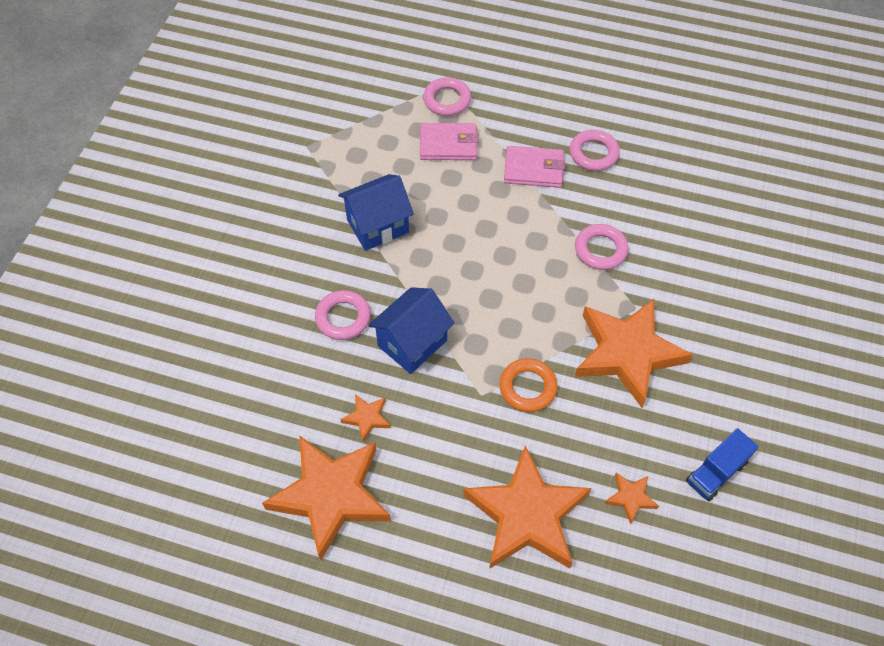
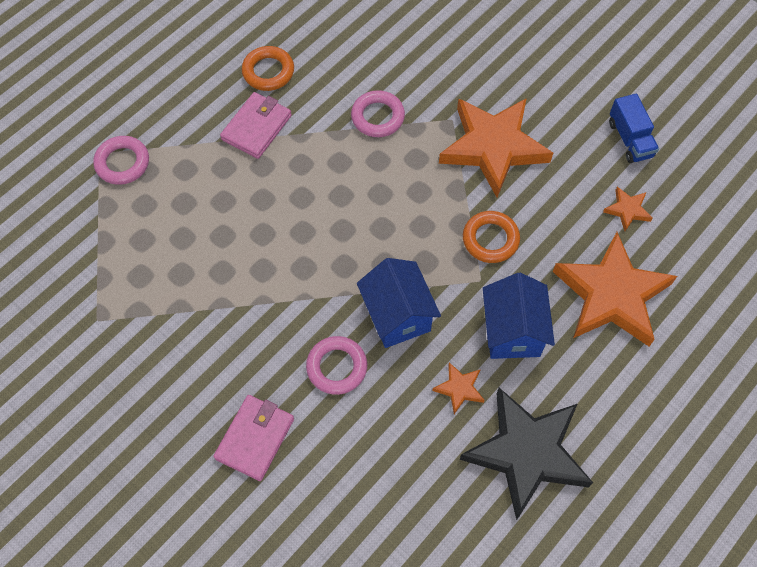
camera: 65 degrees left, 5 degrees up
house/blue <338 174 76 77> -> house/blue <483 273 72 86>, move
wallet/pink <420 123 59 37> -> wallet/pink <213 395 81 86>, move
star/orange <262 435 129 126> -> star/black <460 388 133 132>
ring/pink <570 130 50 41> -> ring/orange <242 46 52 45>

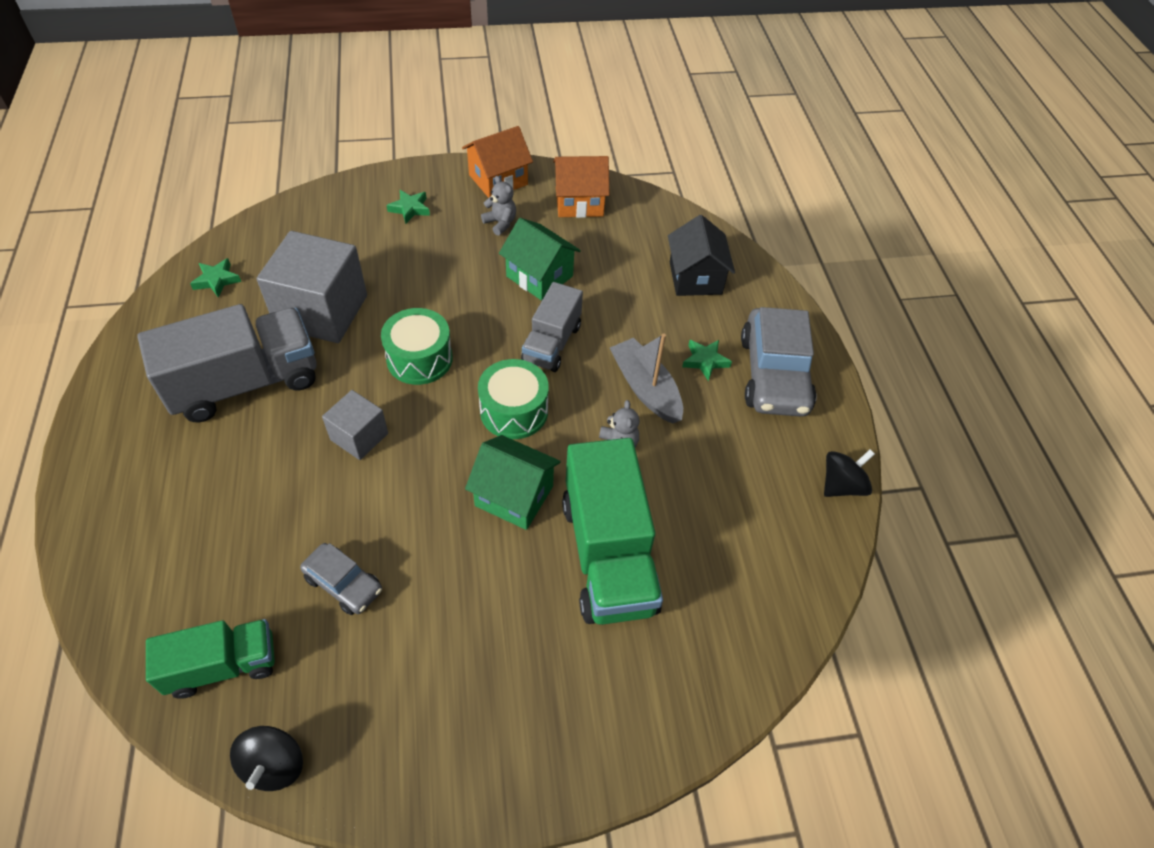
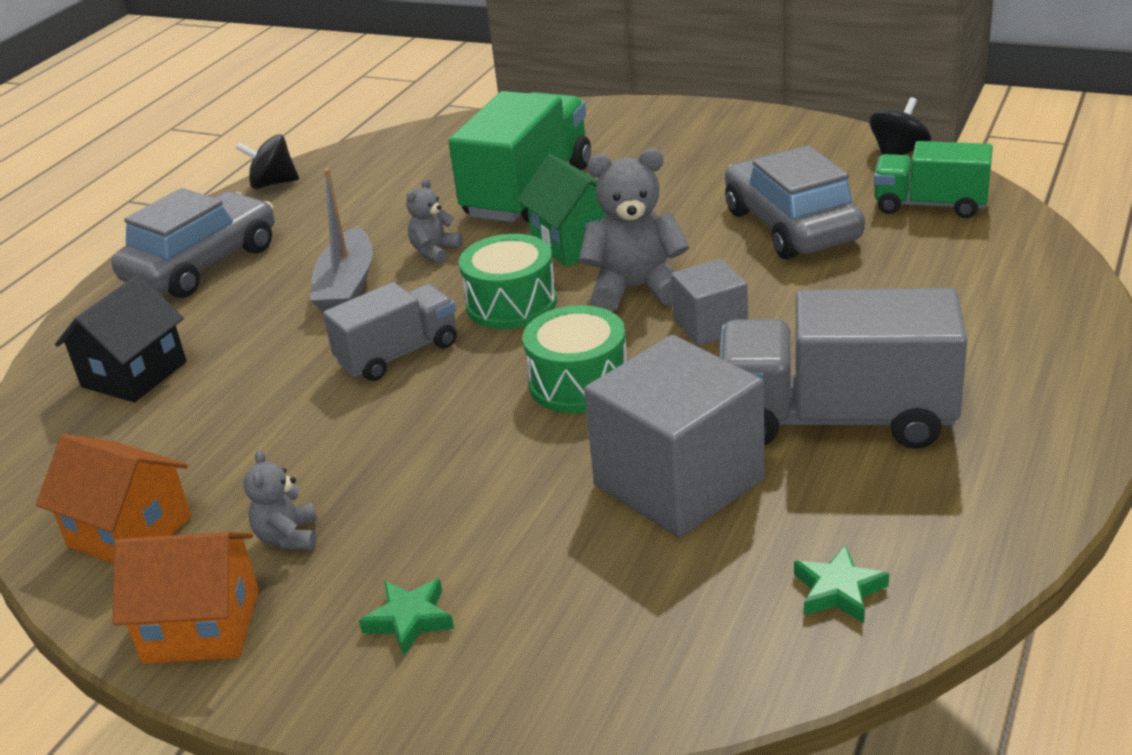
camera: 140 degrees left, 20 degrees down
house/green <499 218 82 82> -> none
star/green <682 340 50 41> -> none
none -> teddy bear/grey <579 148 110 164>
car/grey <300 543 82 72> -> car/grey <725 145 140 114>, x1.85

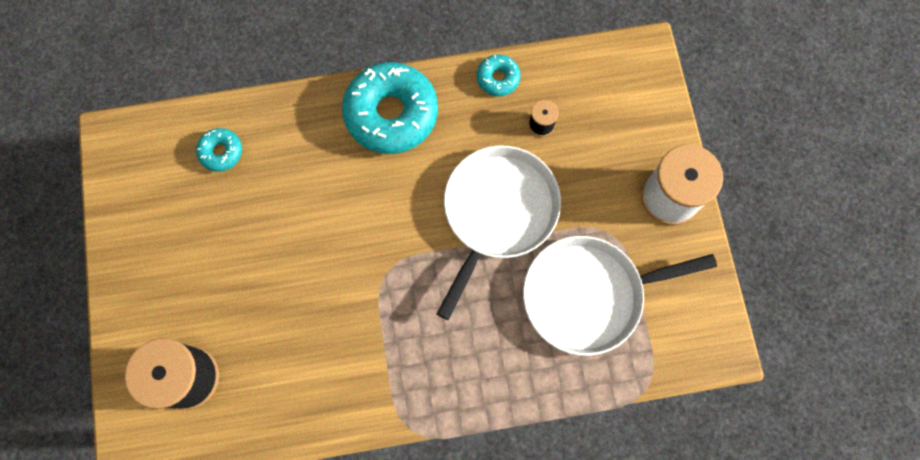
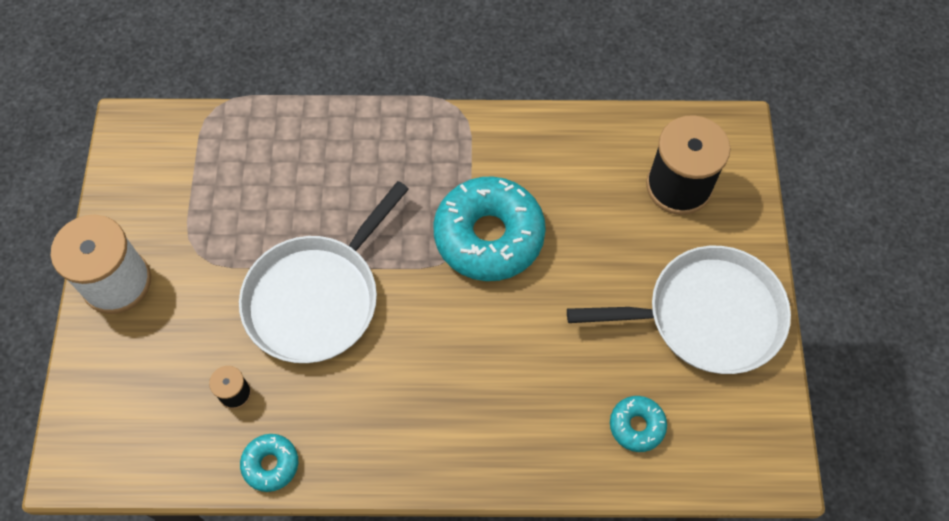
camera: 170 degrees left, 10 degrees down
donut/turquoise <342 62 96 92> -> donut/turquoise <433 176 113 105>, move
pan/white <523 236 194 120> -> pan/white <567 246 224 128>, move

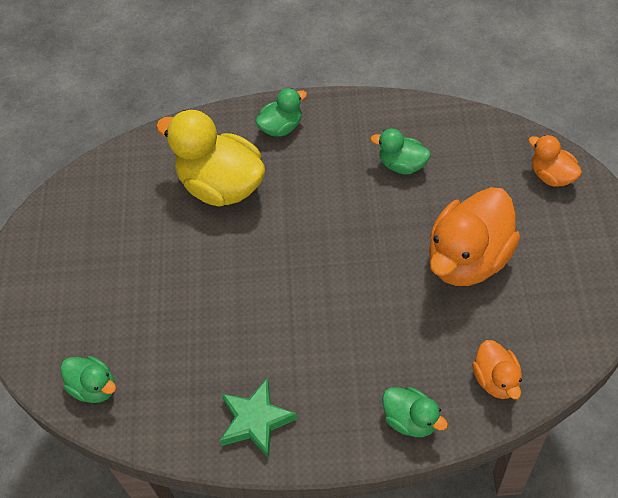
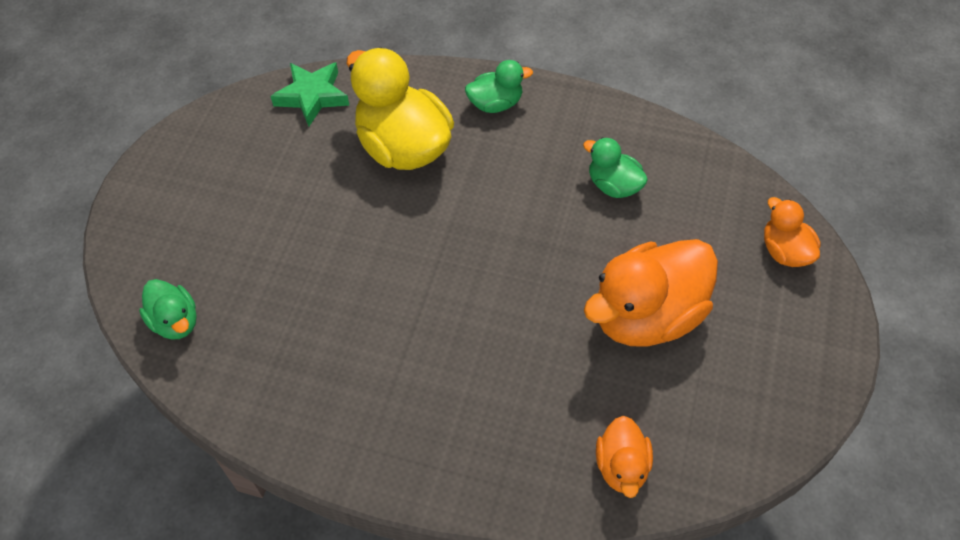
camera: 15 degrees right, 0 degrees up
duck/green <382 387 66 50> -> none
star/green <220 378 77 80> -> star/green <270 62 80 64>, move

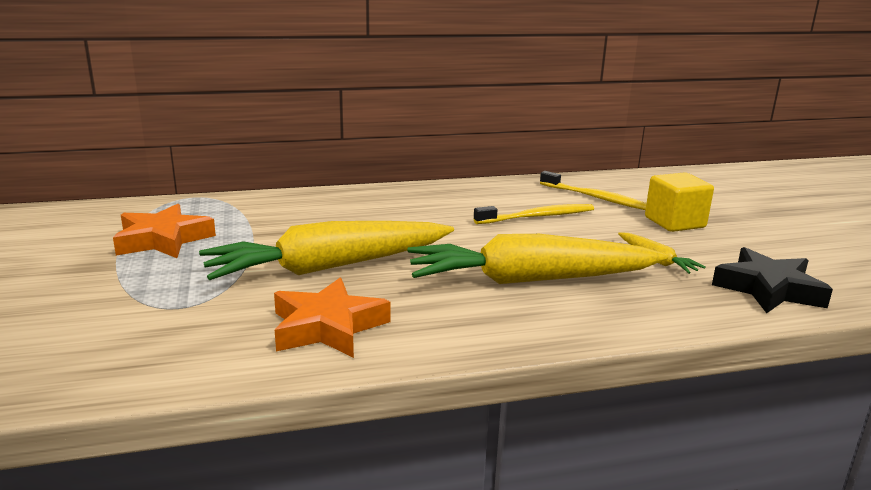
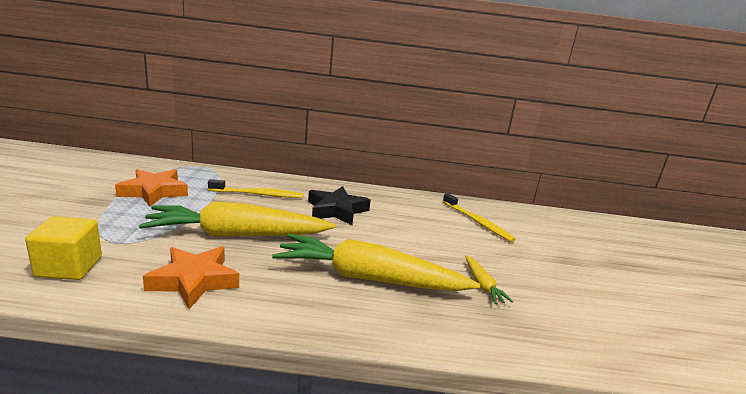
camera: 15 degrees right, 0 degrees up
toothbrush/yellow <474 204 120 20> -> toothbrush/yellow <208 179 96 19>, move
cube/yellow <645 172 69 60> -> cube/yellow <25 216 77 64>, move
star/black <712 247 121 66> -> star/black <308 186 63 39>, move

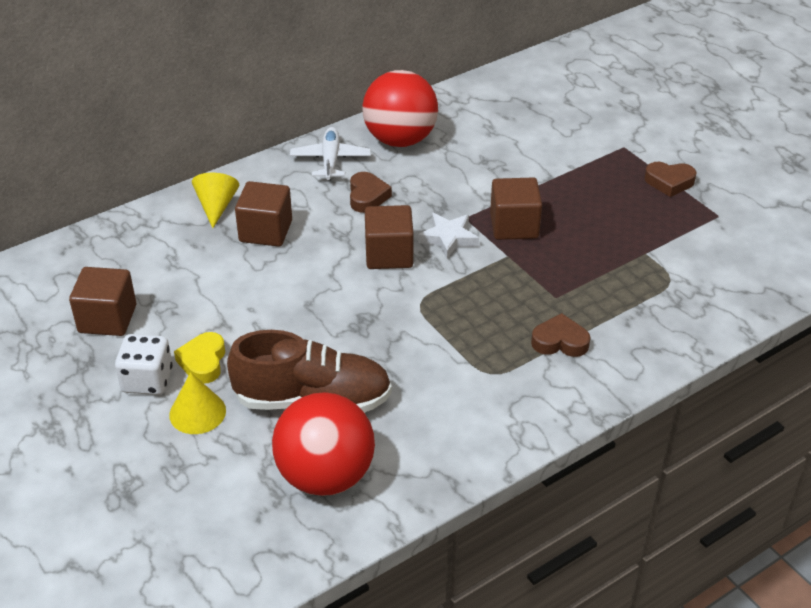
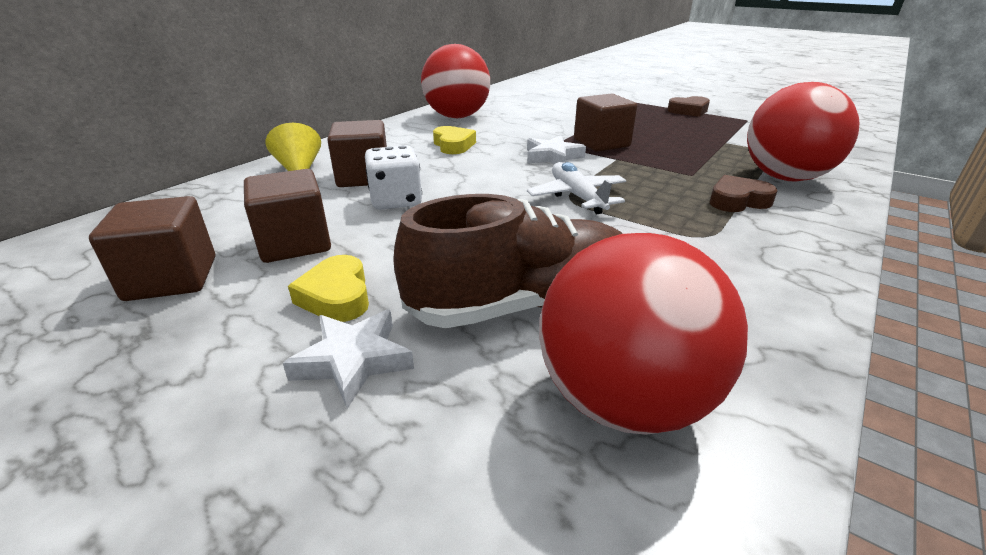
camera: 20 degrees left, 10 degrees down
none -> ball/red <747 82 112 100>
dice/white <115 334 58 61> -> dice/white <365 145 57 65>, move
plane/white <290 127 81 53> -> plane/white <527 162 99 52>, move
cube/brown <365 205 49 64> -> cube/brown <244 169 87 94>, move
cone/yellow <169 372 57 62> -> star/white <283 310 131 99>
heart/brown <350 172 42 41> -> heart/yellow <433 126 43 28>

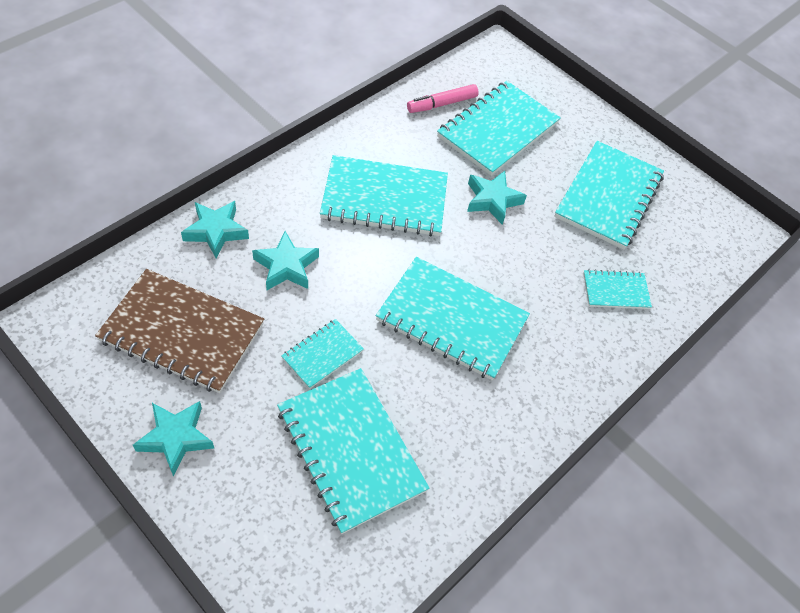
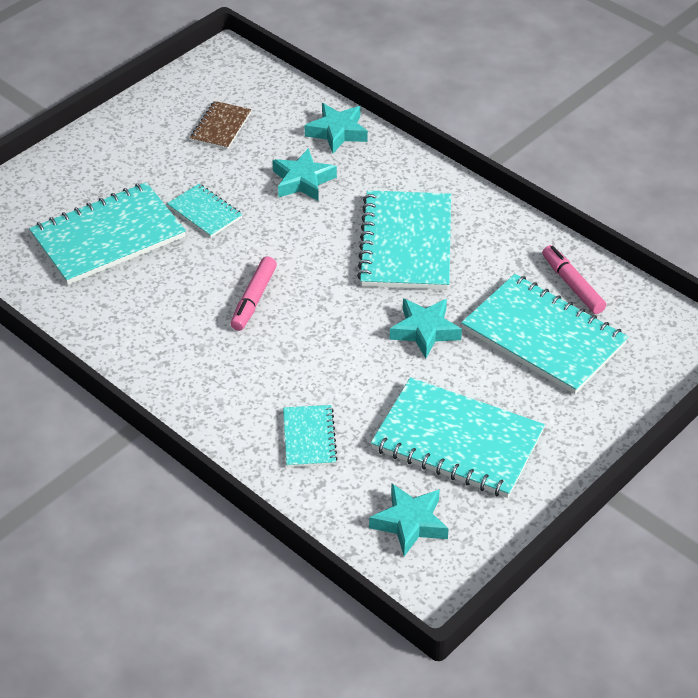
camera: 95 degrees right, 10 degrees down
star/turquoise <133 401 81 75> -> star/turquoise <369 484 80 72>, move
notebook/turquoise <376 256 154 124> -> marker/pink <231 256 46 75>
notebook/brown <95 269 169 124> -> notebook/brown <190 101 61 49>, x0.51

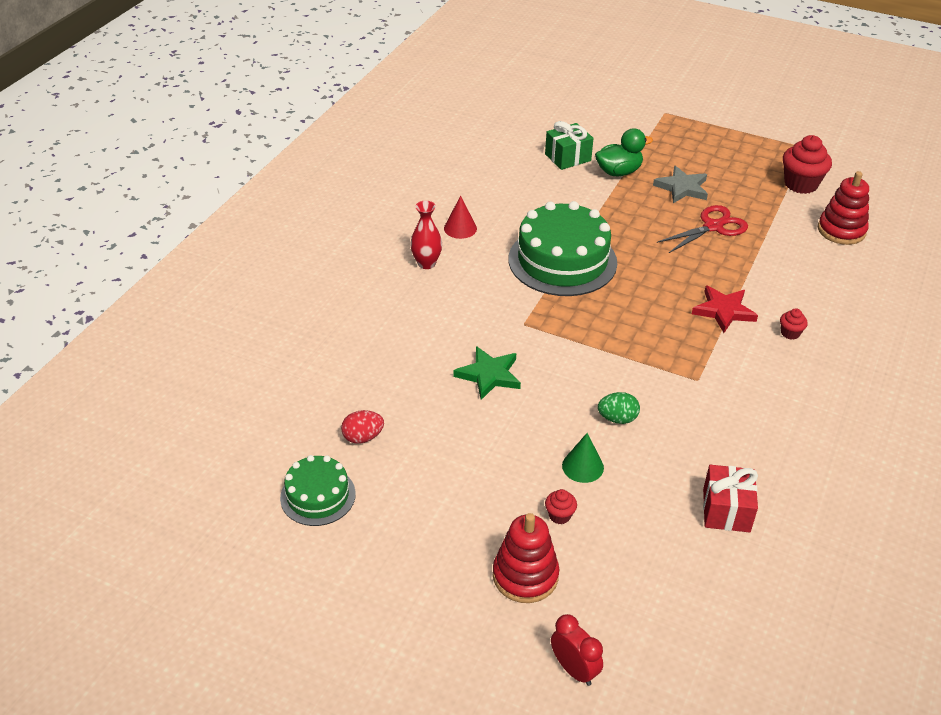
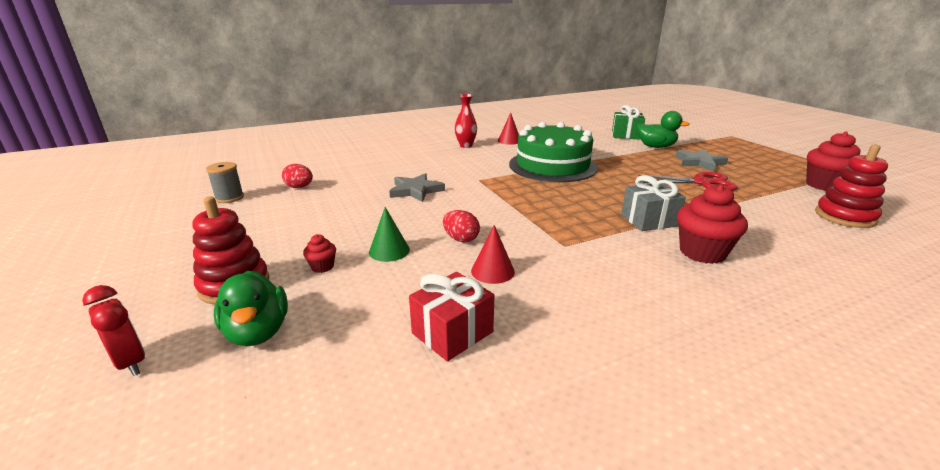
camera: 40 degrees right, 15 degrees down
none -> duck/green <214 271 74 75>
none -> cone/red <471 225 44 59>
cake/green <280 455 76 71> -> spool/grey <206 162 38 41>
star/red <692 285 66 48> -> gift/grey <621 175 65 56>
star/green <454 346 67 54> -> star/grey <389 173 56 29>
egg/green <598 392 42 32> -> egg/red <443 210 37 32>
clock/red <551 614 52 72> -> clock/red <82 285 63 91>, 45 degrees counterclockwise
cupcake/red <780 308 28 32> -> cupcake/red <677 184 71 80>, x2.08

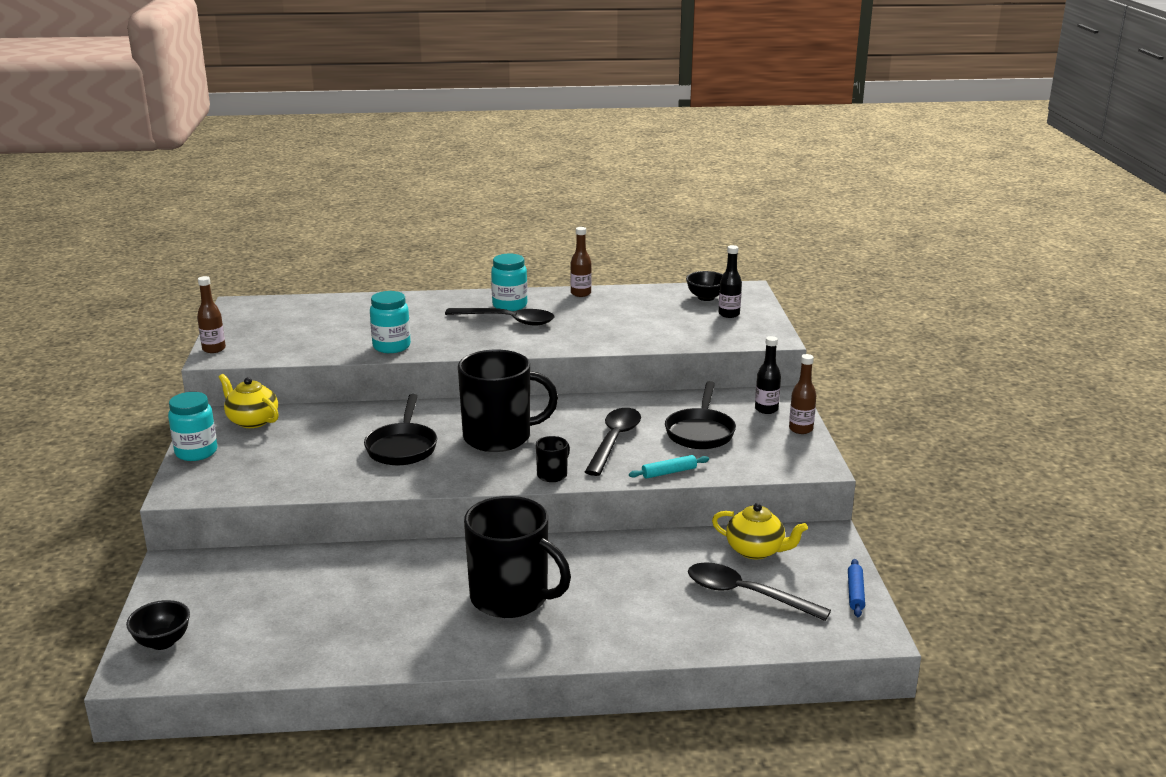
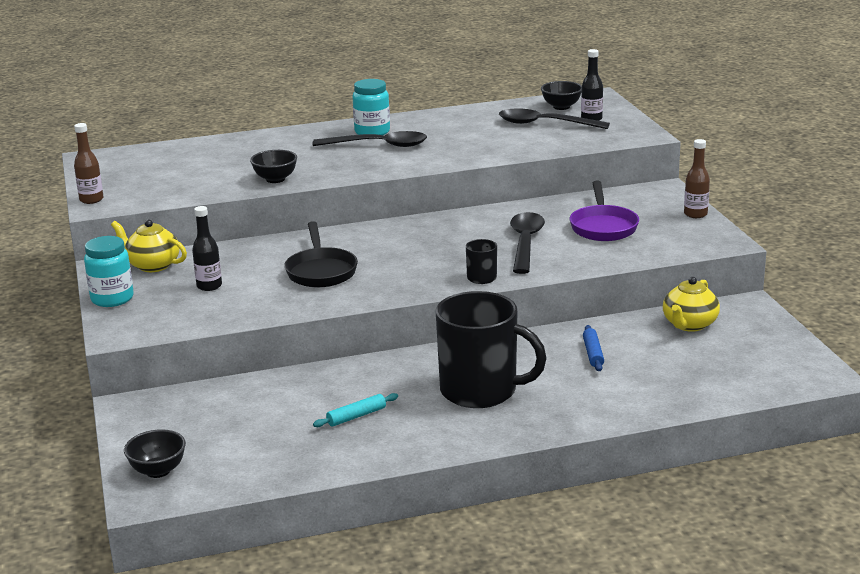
camera: 10 degrees left, 0 degrees up
mug/black <458 350 100 102> -> none
bottle/brown <570 227 22 70> -> none
rolling pin/turquoise <629 455 80 24> -> rolling pin/turquoise <313 393 85 34>, move
spoon/black <688 562 143 59> -> spoon/black <499 108 111 21>, move
bottle/black <755 336 26 78> -> bottle/black <192 206 30 85>, move
rolling pin/blue <848 559 17 58> -> rolling pin/blue <583 325 21 46>, move
jar/turquoise <370 291 41 62> -> bowl/black <250 150 47 33>
pan/black <665 381 71 68> -> pan/purple <570 181 69 60>
teapot/yellow <712 503 96 57> -> teapot/yellow <663 277 57 55>, 105 degrees clockwise

